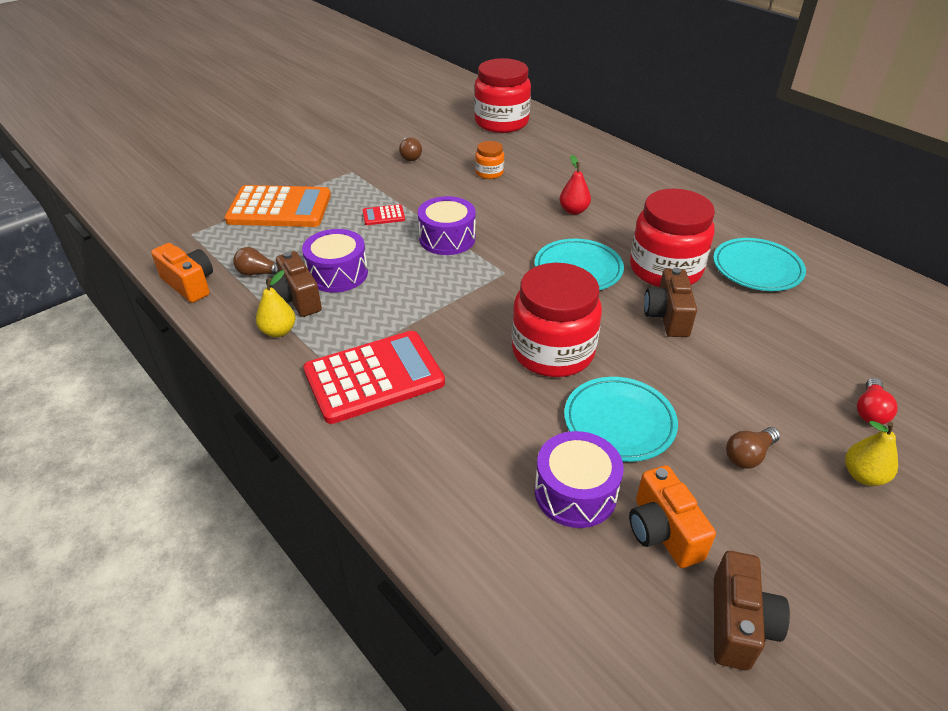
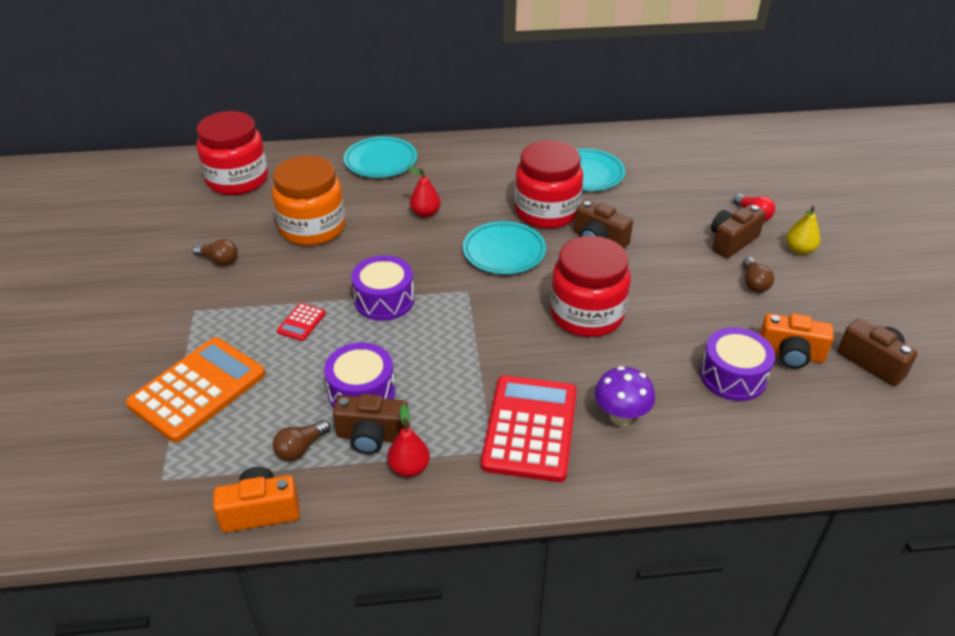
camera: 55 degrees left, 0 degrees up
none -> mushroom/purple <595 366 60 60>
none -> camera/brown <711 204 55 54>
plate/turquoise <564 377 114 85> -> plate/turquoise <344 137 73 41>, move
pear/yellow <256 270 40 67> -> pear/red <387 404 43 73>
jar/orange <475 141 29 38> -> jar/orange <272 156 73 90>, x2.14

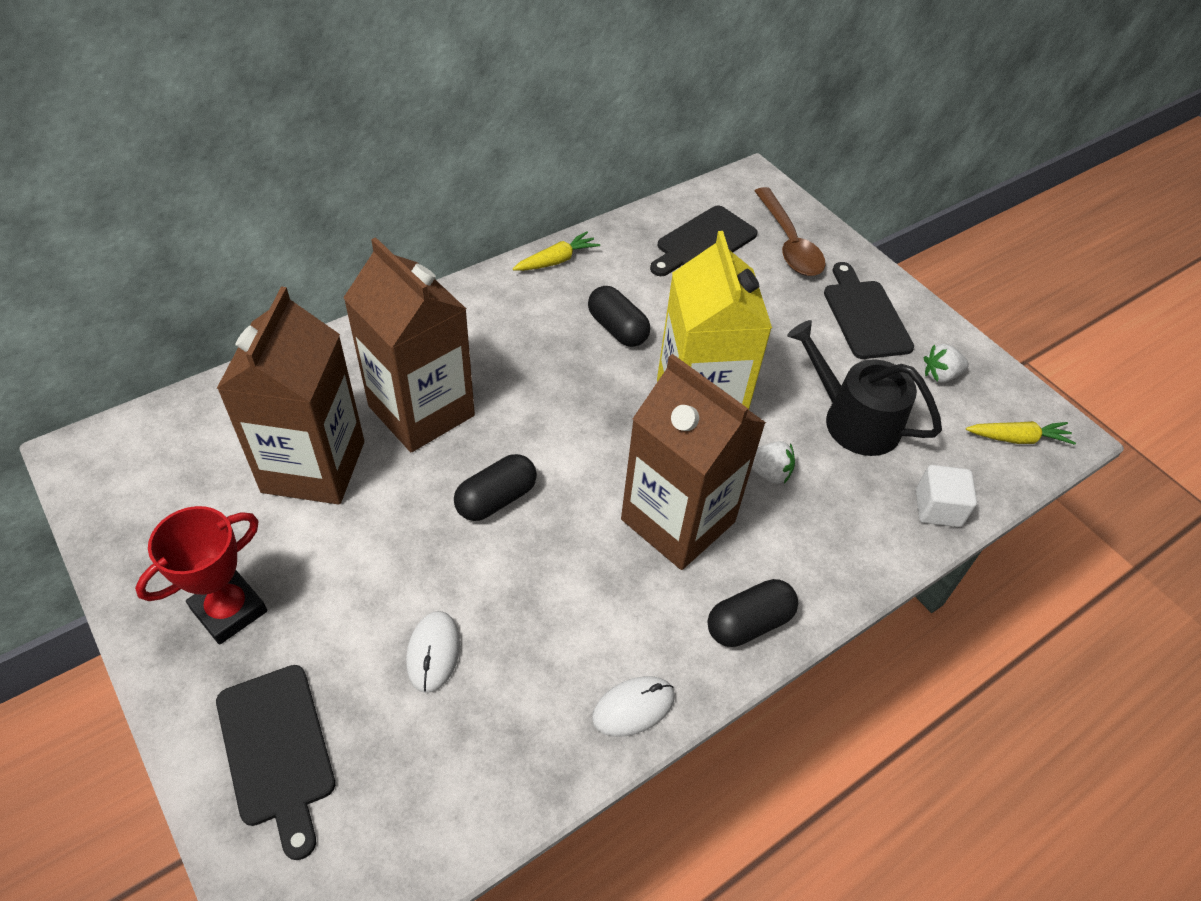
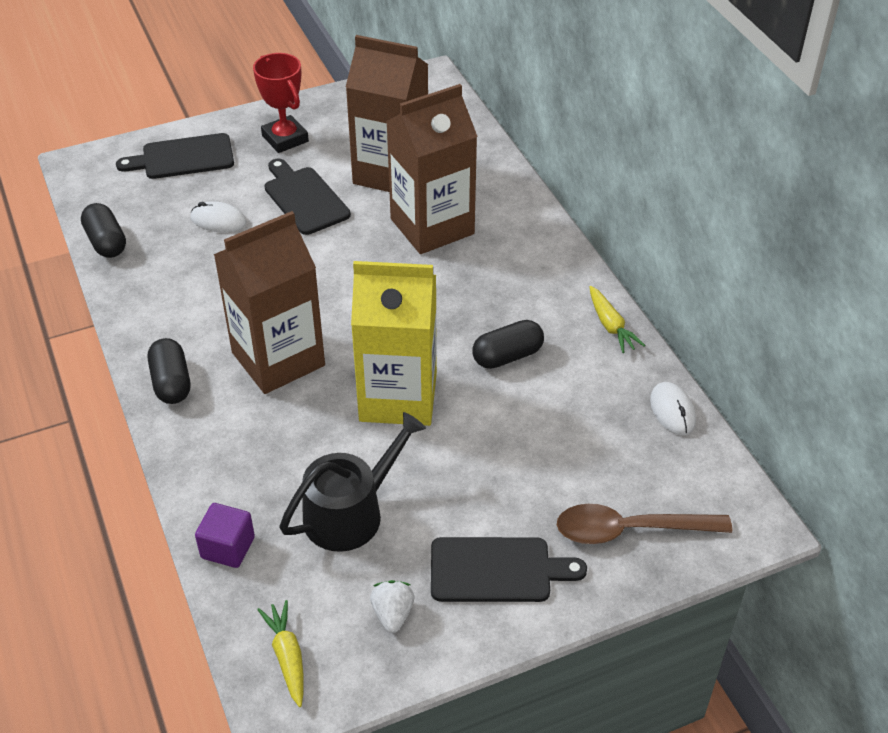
camera: 105 degrees right, 5 degrees down
strawberry/white <751 441 44 43> -> none
capsule/black <454 454 83 67> -> capsule/black <81 203 45 55>, move
mouse/white <592 676 83 61> -> mouse/white <650 382 46 53>, move
cutting board/black <650 206 108 70> -> cutting board/black <265 159 86 76>, move
cube/white <916 465 61 62> -> cube/purple <195 503 60 65>
carrot/yellow <966 421 110 24> -> carrot/yellow <257 600 47 107>, 150 degrees clockwise

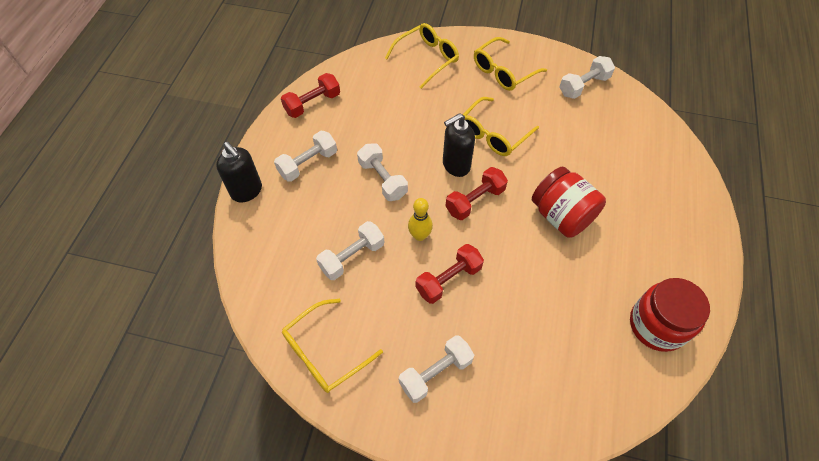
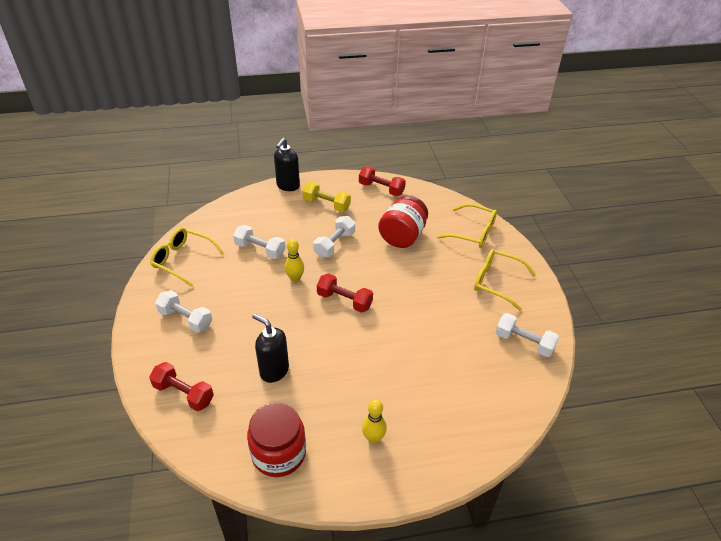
camera: 65 degrees right, 15 degrees down
glasses/yellow <463 97 76 59> -> none
none -> bowling pin/yellow <362 399 25 45>
dumbbell/red <416 244 68 60> -> dumbbell/red <149 362 65 49>, move
soap dispenser/black <443 113 32 64> -> soap dispenser/black <252 313 37 70>, move
jar/red <532 166 74 72> -> jar/red <378 195 50 53>, move
dumbbell/white <274 131 63 51> -> dumbbell/yellow <302 182 49 30>

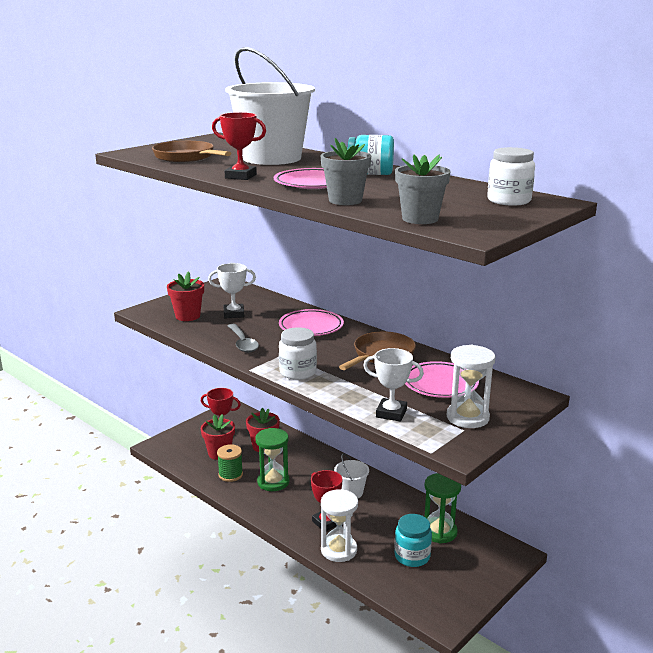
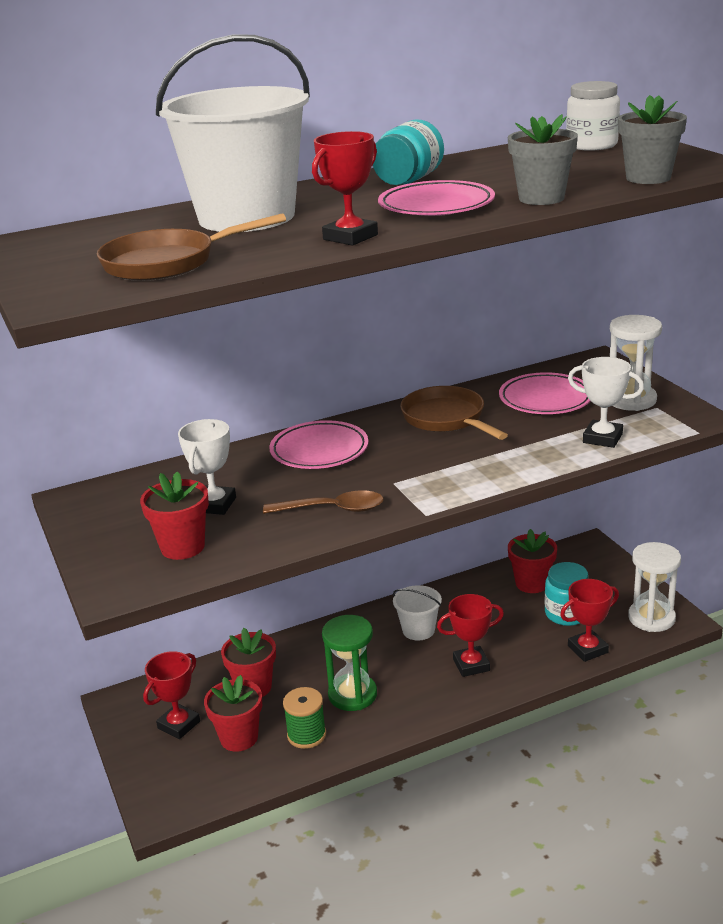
camera: 65 degrees left, 5 degrees up
jar/white <279 327 38 53> -> none
none -> trophy/red <560 579 59 83>
hourglass/white <321 489 37 73> -> hourglass/white <628 542 53 90>, move
hourglass/green <424 473 37 70> -> flower pot/red <508 529 49 64>
spoon/grey <228 324 31 29> -> spoon/brown <263 490 121 24>
trophy/white <363 348 61 73> -> trophy/white <568 357 76 91>, 75 degrees clockwise

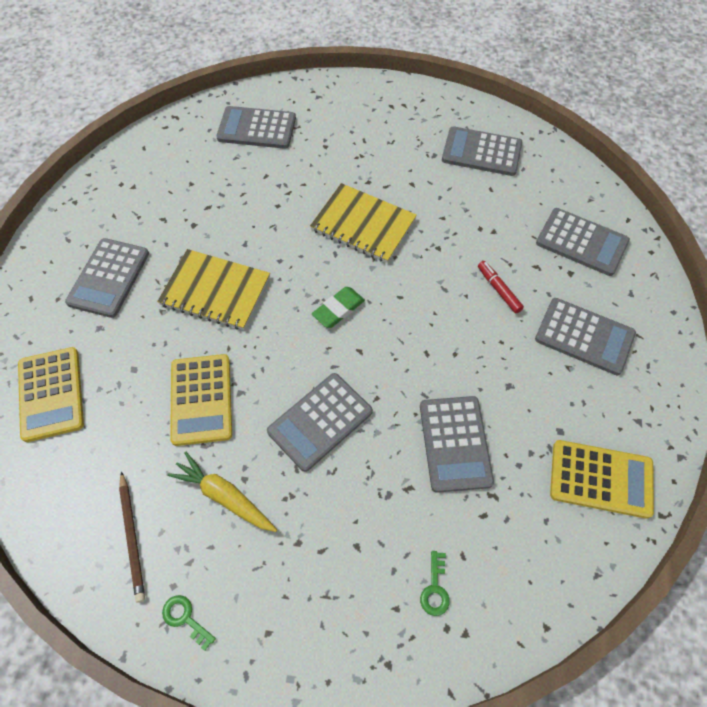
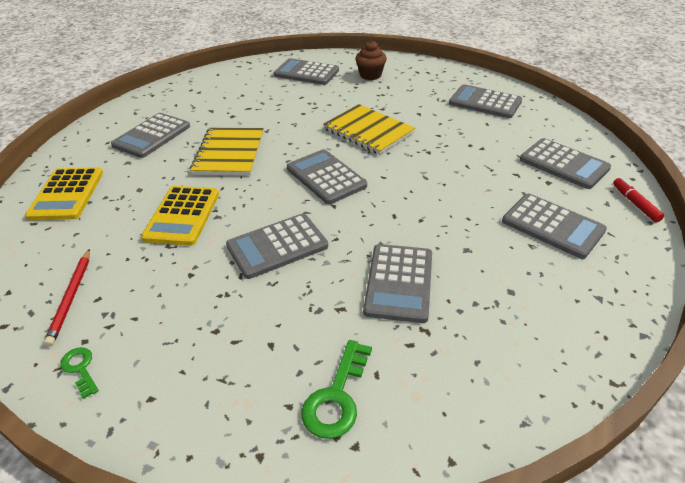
camera: 15 degrees right, 20 degrees down
carrot/yellow <167 452 110 80> -> none
calculator/yellow <550 440 104 79> -> none
none -> cupcake/brown <355 40 32 40>
marker/red <478 261 46 53> -> marker/red <613 178 51 44>, move
eraser/green <312 287 53 41> -> calculator/grey <287 149 80 55>
pencil/brown <119 471 26 132> -> pencil/red <44 249 46 98>
notebook/yellow <157 249 113 81> -> notebook/yellow <190 128 74 48>, 60 degrees clockwise
key/green <420 551 30 65> -> key/green <302 340 70 99>, x1.68

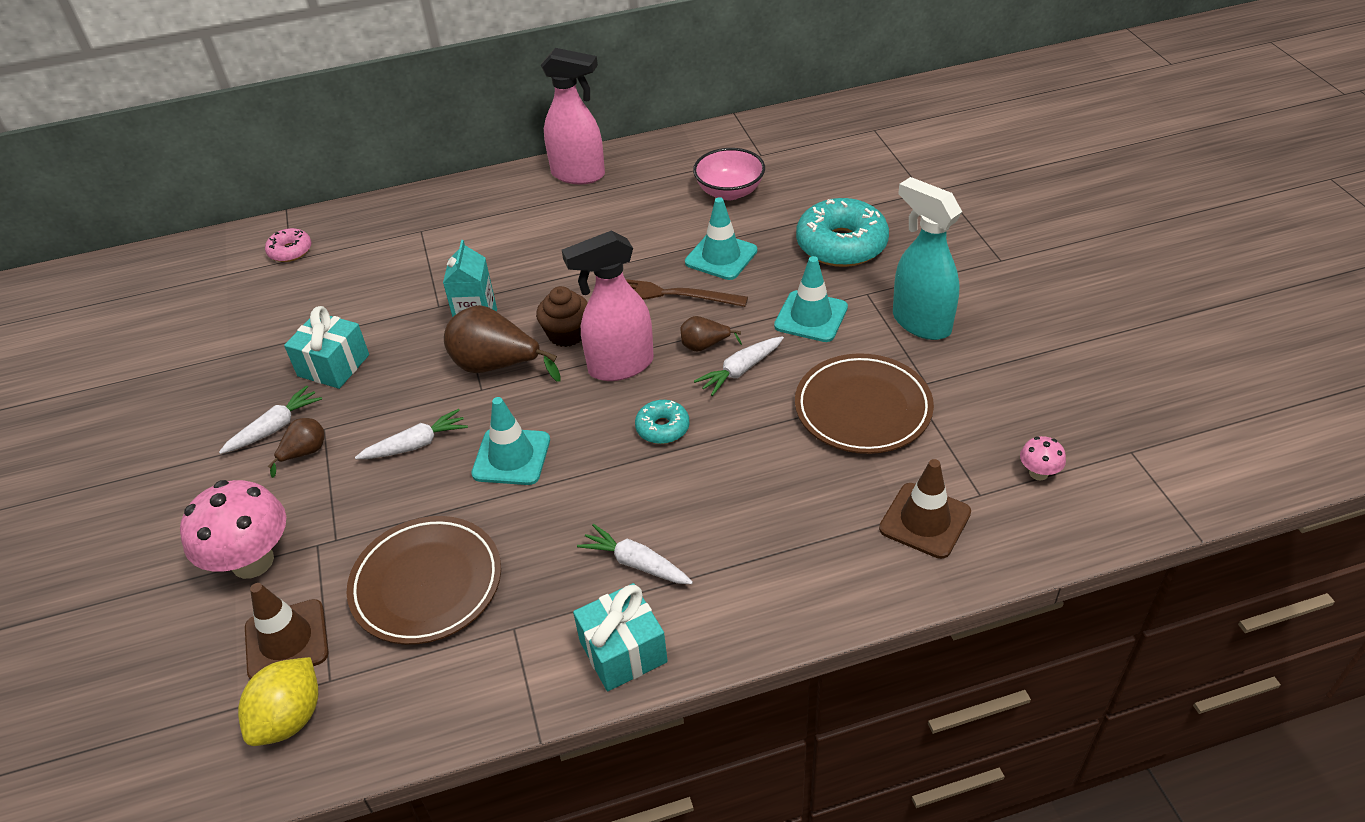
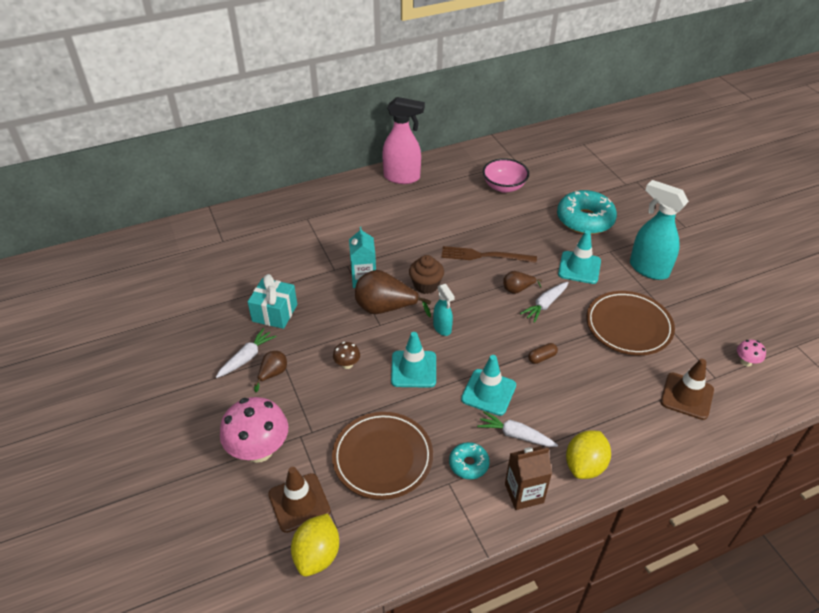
camera: 10 degrees left, 0 degrees up
donut/pink <265 228 46 34> -> none
spray bottle/pink <562 230 92 151> -> none
none -> spray bottle/turquoise <433 284 22 52>
none -> capsule/brown <528 343 30 21>
none -> lemon/yellow <566 430 45 49>
donut/turquoise <635 400 55 44> -> donut/turquoise <449 442 41 37>, move
traffic cone/turquoise <685 197 72 83> -> traffic cone/turquoise <461 355 55 61>, move
carrot/white <355 409 113 50> -> mushroom/brown <333 342 27 27>
gift/turquoise <573 583 95 108> -> carton/brown <505 446 47 64>

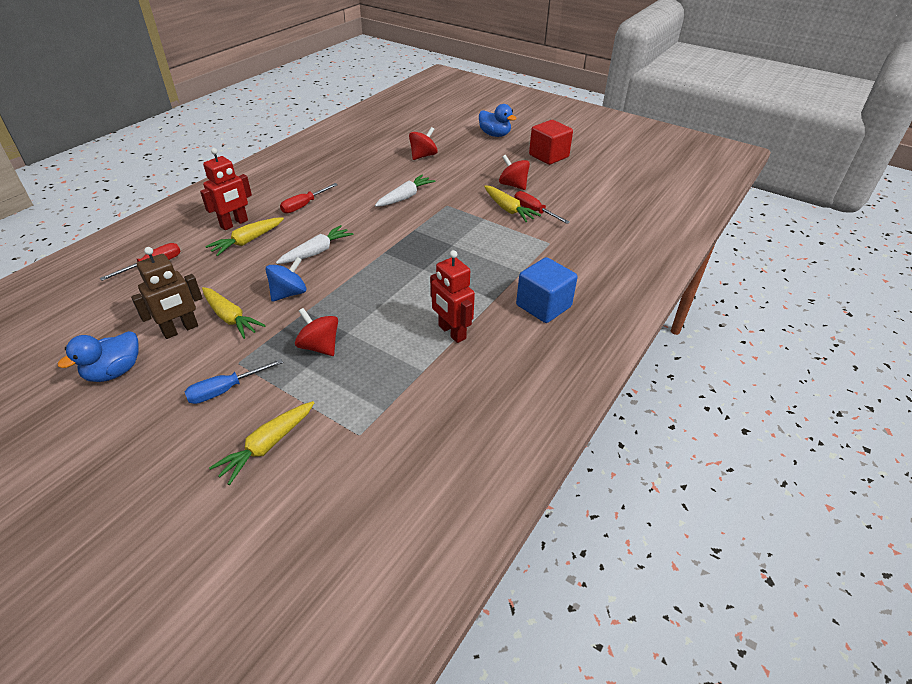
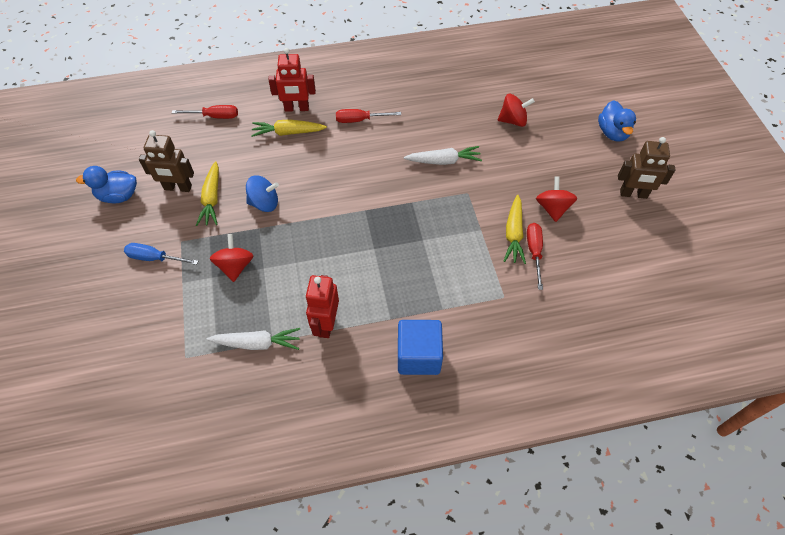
camera: 45 degrees right, 15 degrees up
carrot/yellow <209 401 105 84> -> none
carrot/white <276 225 78 39> -> carrot/white <206 328 94 22>, move
cube/red <529 120 44 45> -> robot/brown <618 137 58 62>

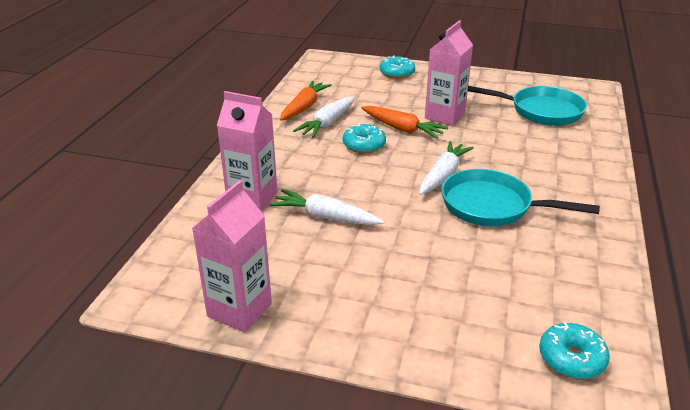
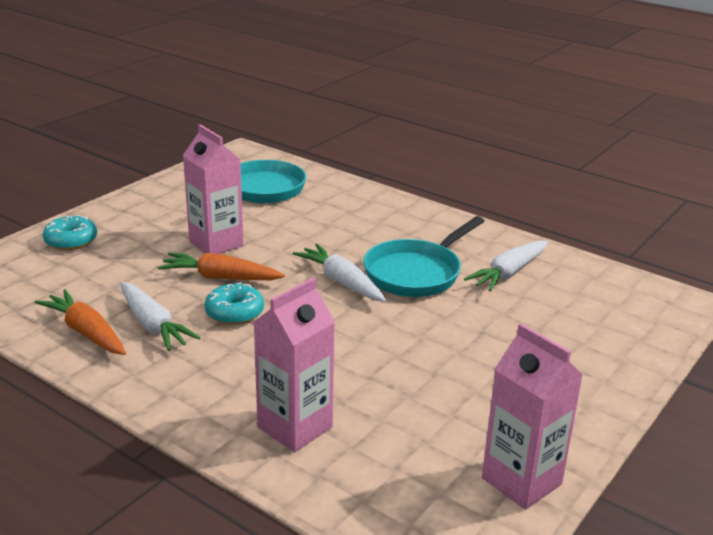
camera: 70 degrees left, 5 degrees down
donut/turquoise <539 322 71 57> -> none
carrot/white <270 189 114 36> -> carrot/white <464 241 84 50>, move
carrot/orange <361 106 88 33> -> carrot/orange <158 253 127 27>, 135 degrees counterclockwise

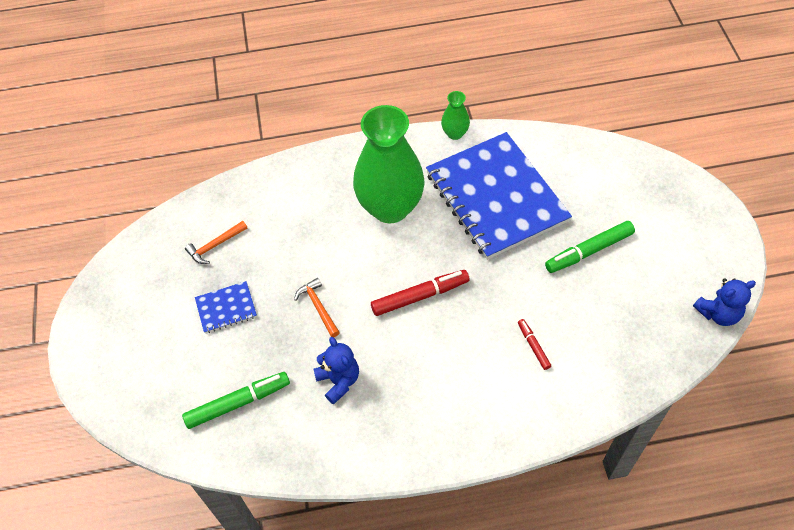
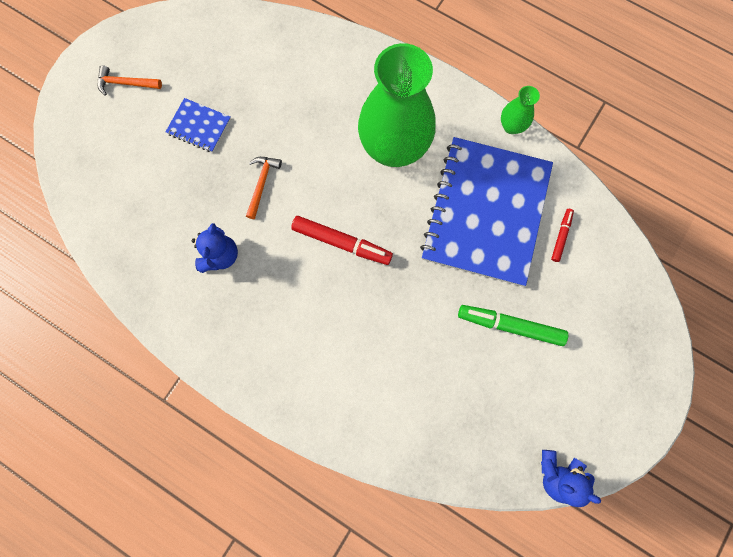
camera: 40 degrees right, 20 degrees up
marker/green <182 372 108 57> -> none
hammer/orange <185 221 63 43> -> hammer/orange <98 65 64 31>, move
marker/red <518 319 33 51> -> marker/red <551 209 23 53>, move

